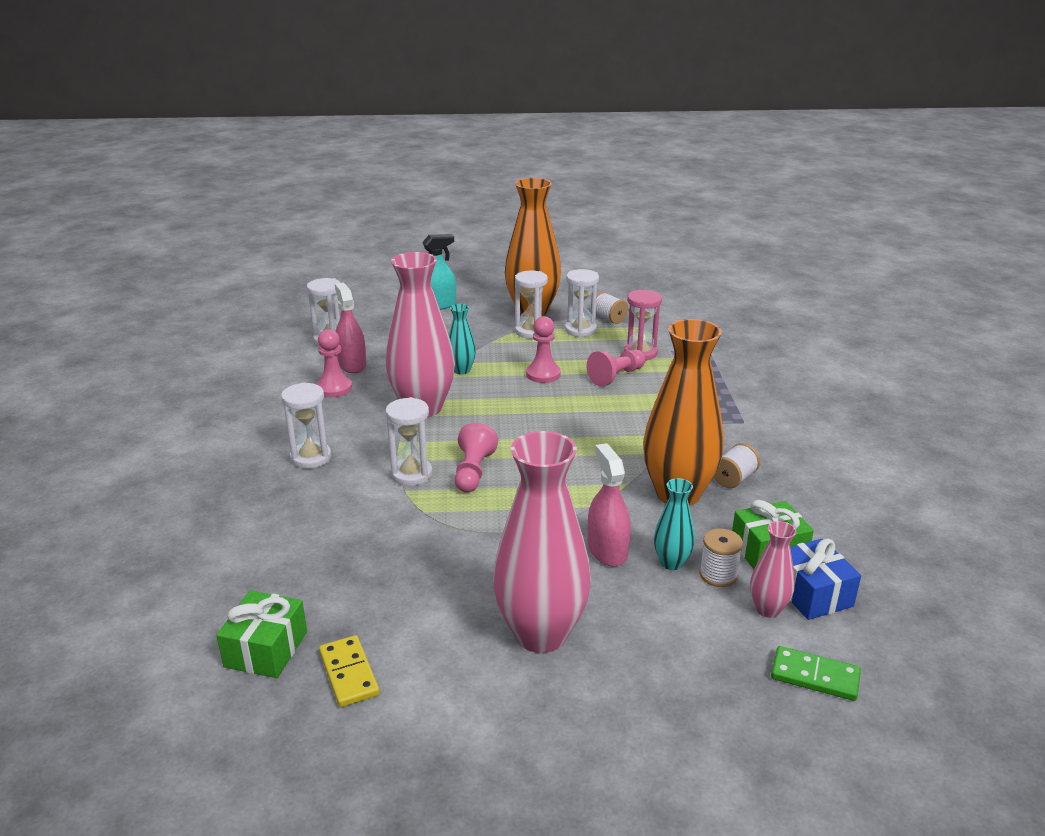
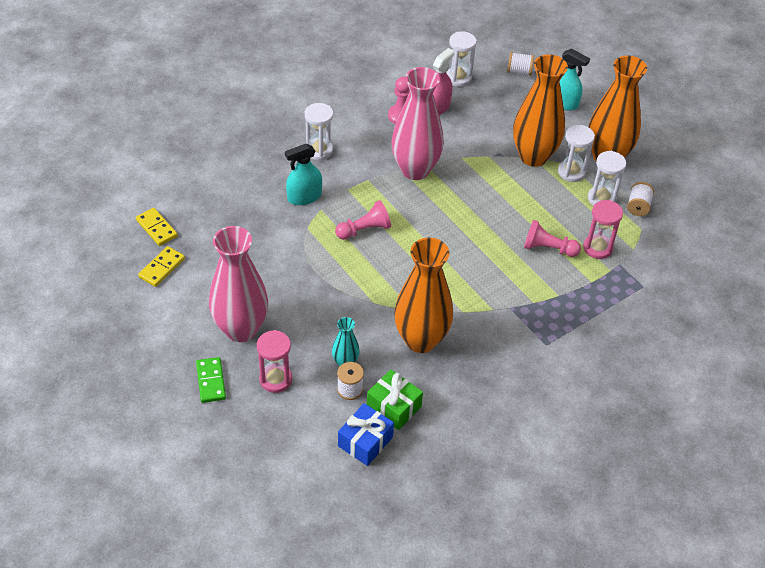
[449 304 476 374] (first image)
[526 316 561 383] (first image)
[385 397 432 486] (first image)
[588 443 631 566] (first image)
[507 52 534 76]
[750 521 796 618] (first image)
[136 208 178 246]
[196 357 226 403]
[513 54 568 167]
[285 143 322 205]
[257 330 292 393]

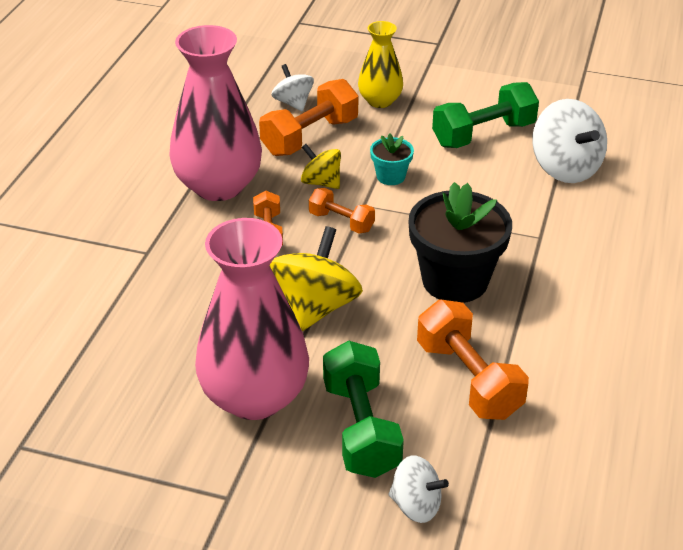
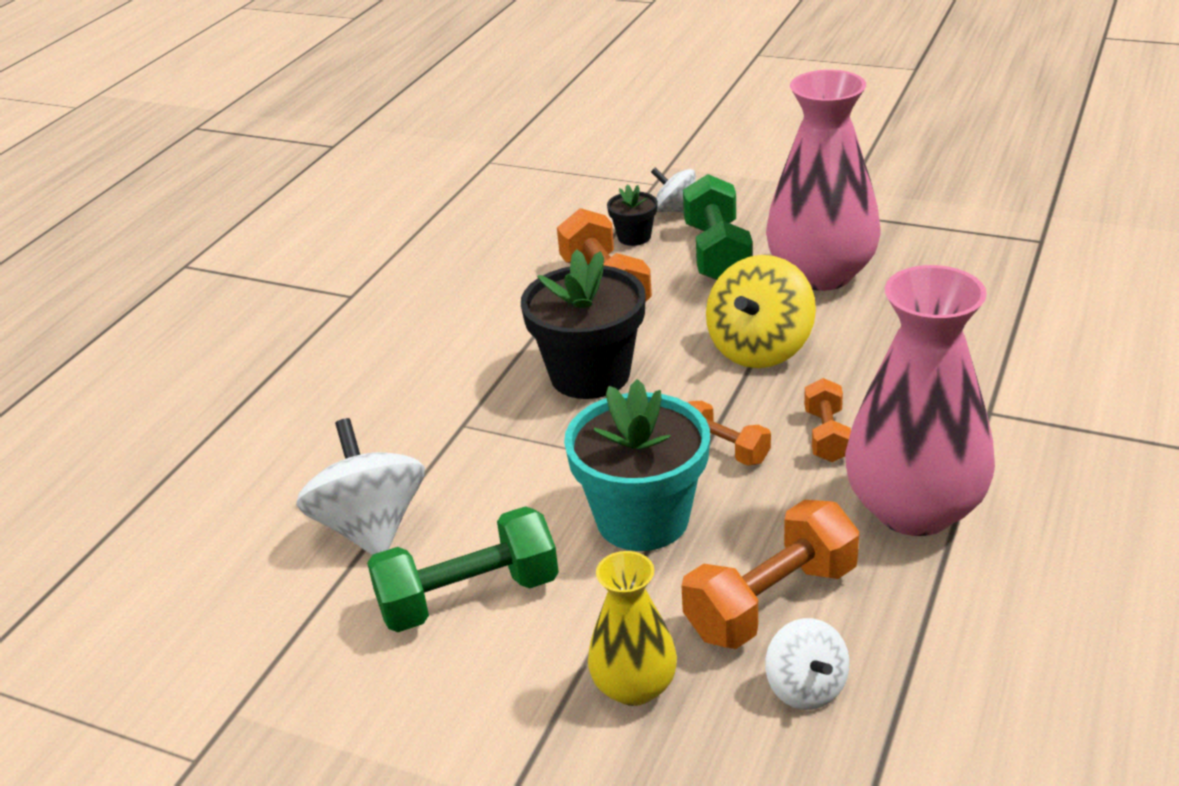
[564 379 710 551]
[301 144 341 189] (first image)
[607 185 658 246]

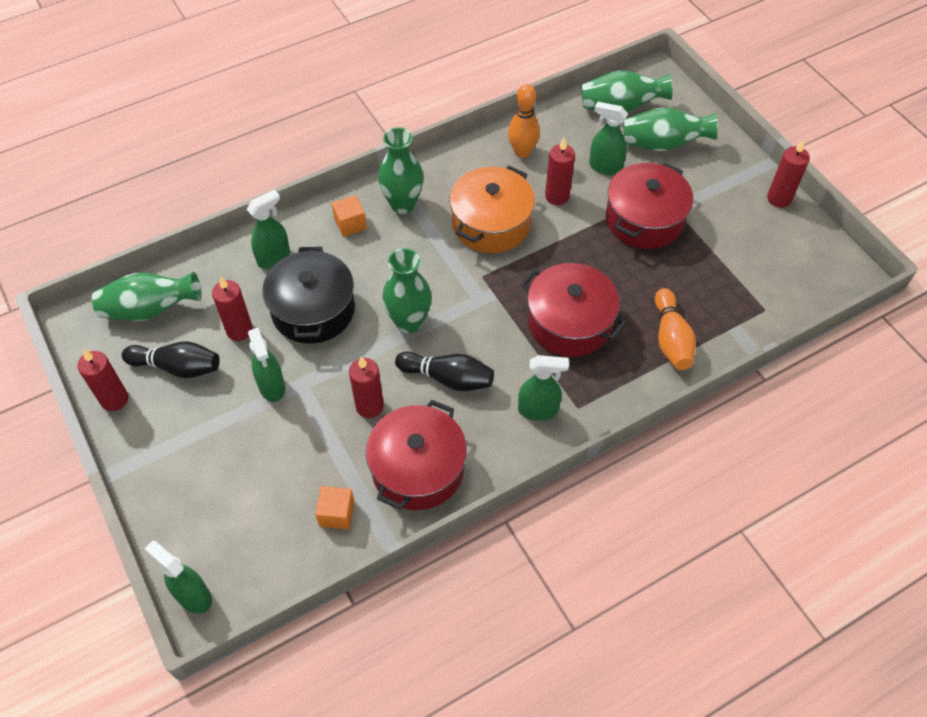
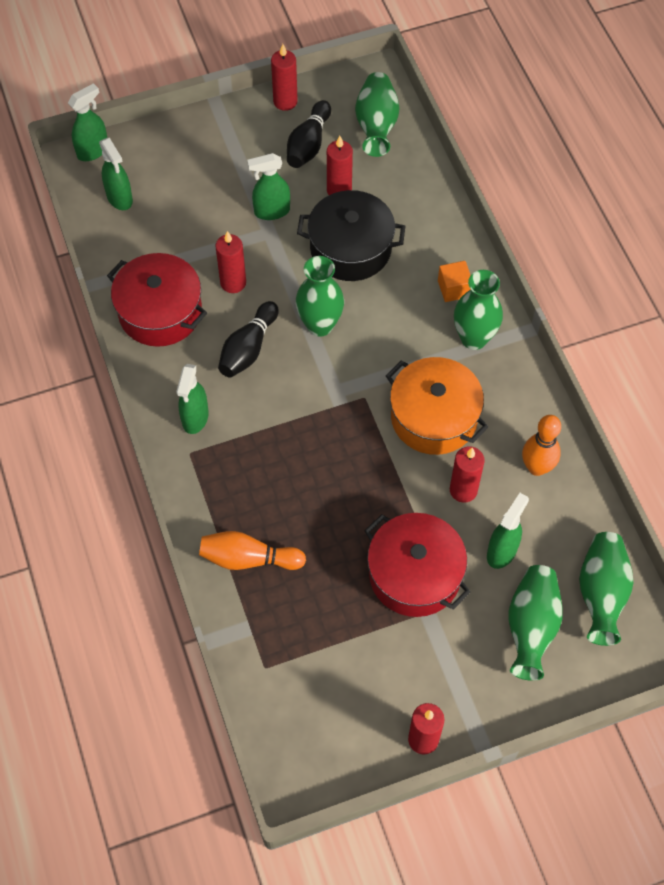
[99 138 133 210]
[520 263 627 357] (first image)
[315 486 355 530] (first image)

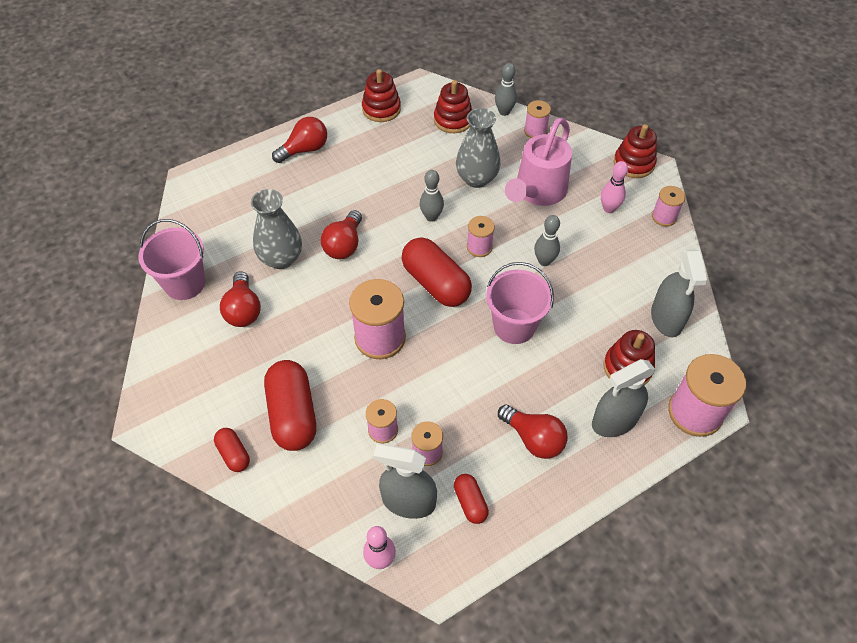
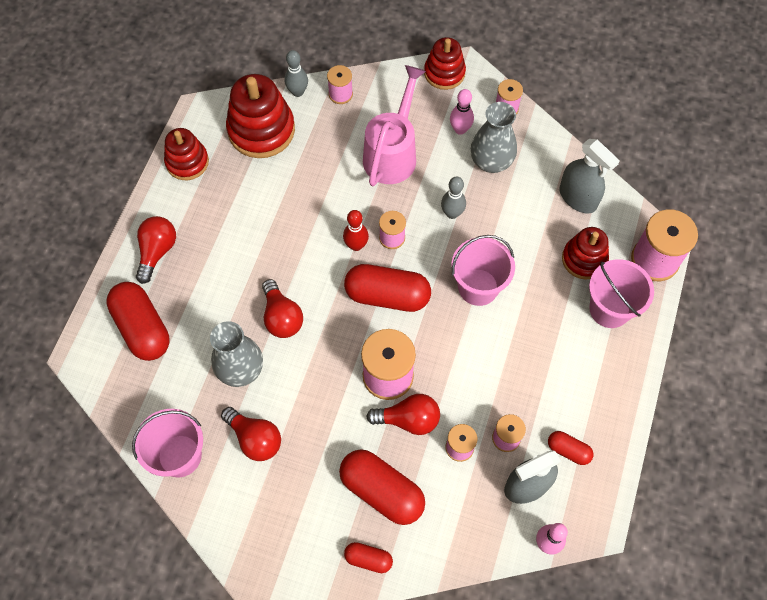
[226 74 295 158]
[471 102 517 173]
[363 65 426 186]
[419 170 444 222] (first image)
[589 259 654 328]
[366 394 440 435]
[343 210 369 251]
[106 282 169 361]

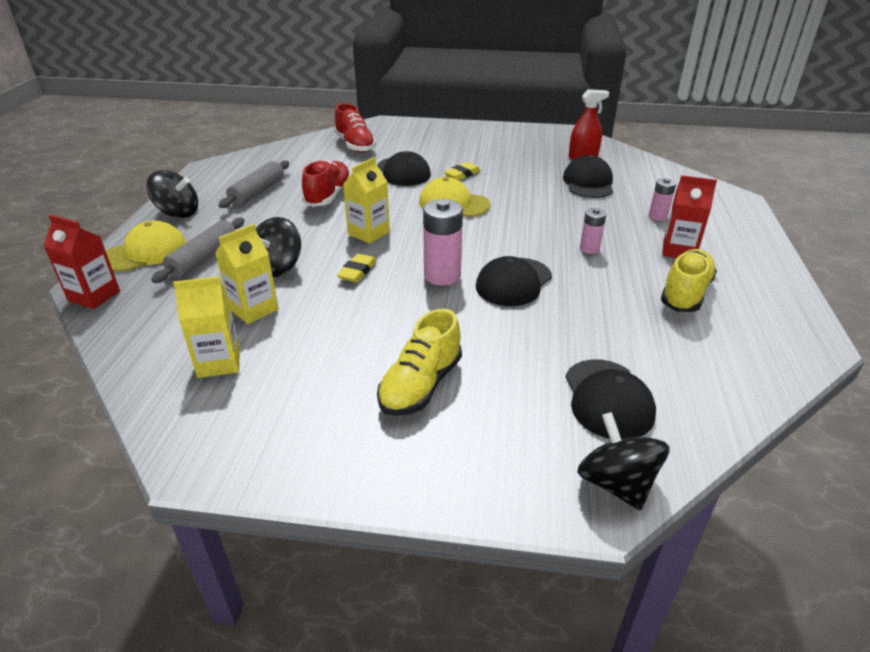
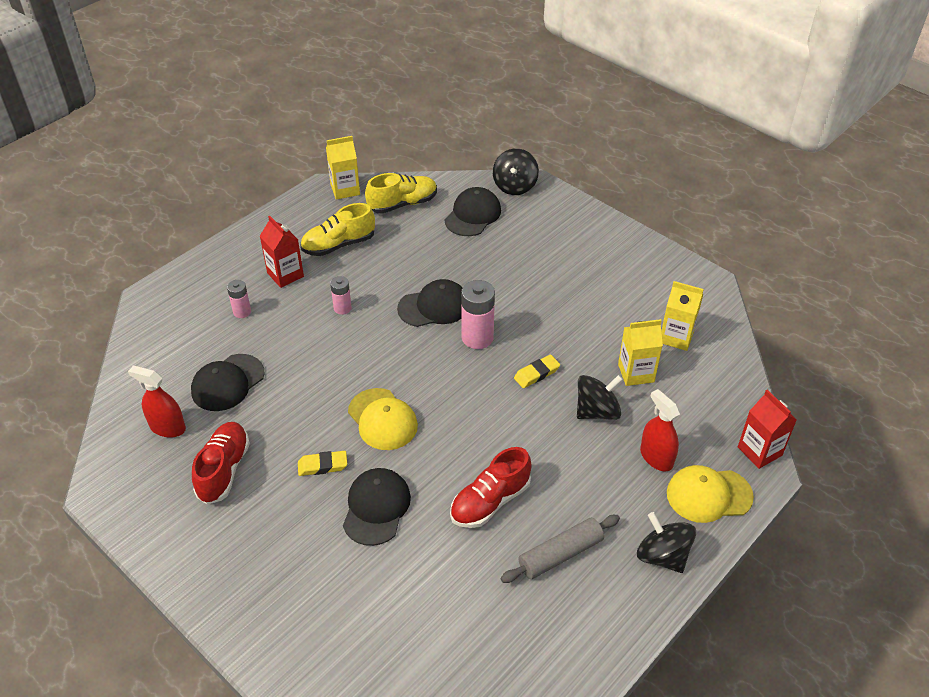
[192 422 250 504]
[326 136 360 200]
[640 389 680 471]
[365 173 437 214]

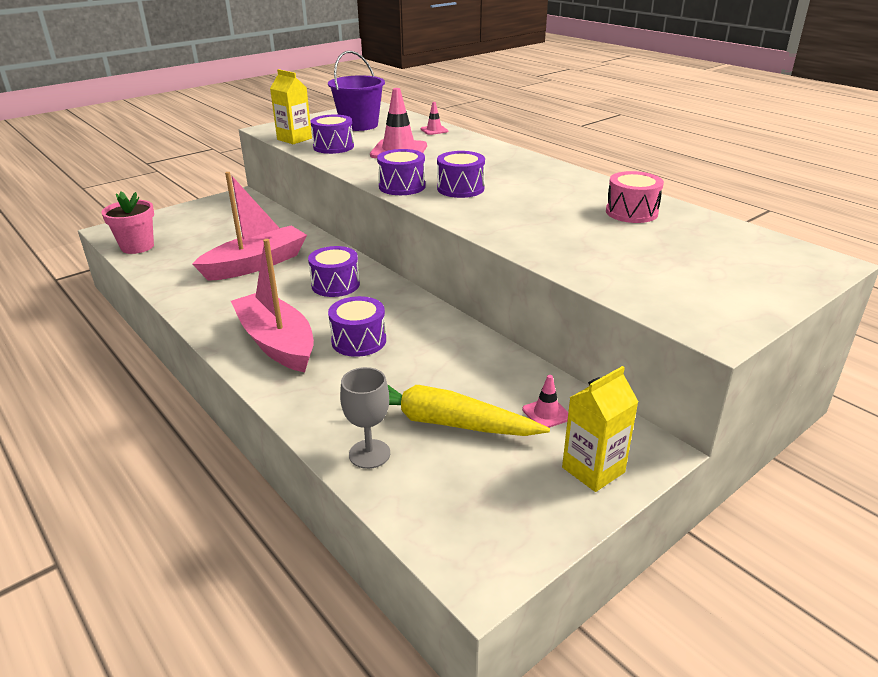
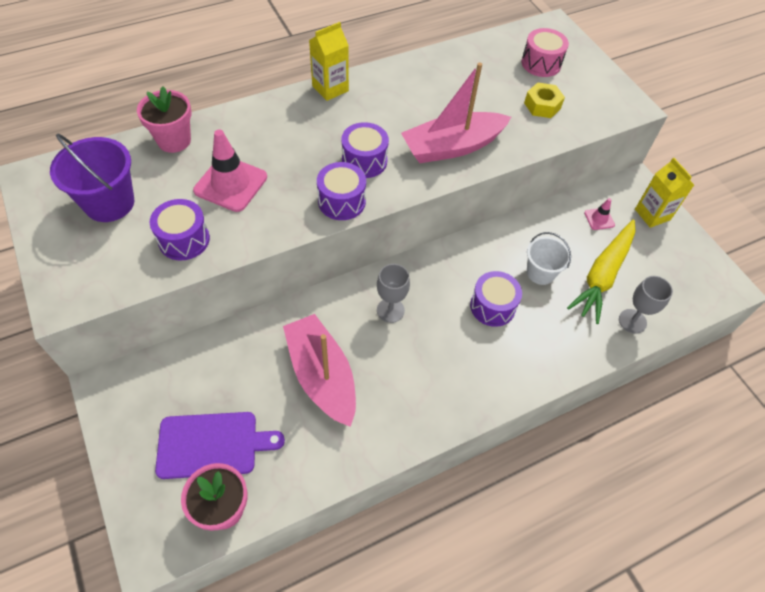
[309 22 349 101]
[137 86 192 153]
[522 28 569 77]
[401 63 511 163]
[377 264 410 323]
[524 82 565 118]
[527 232 571 285]
[155 412 285 479]

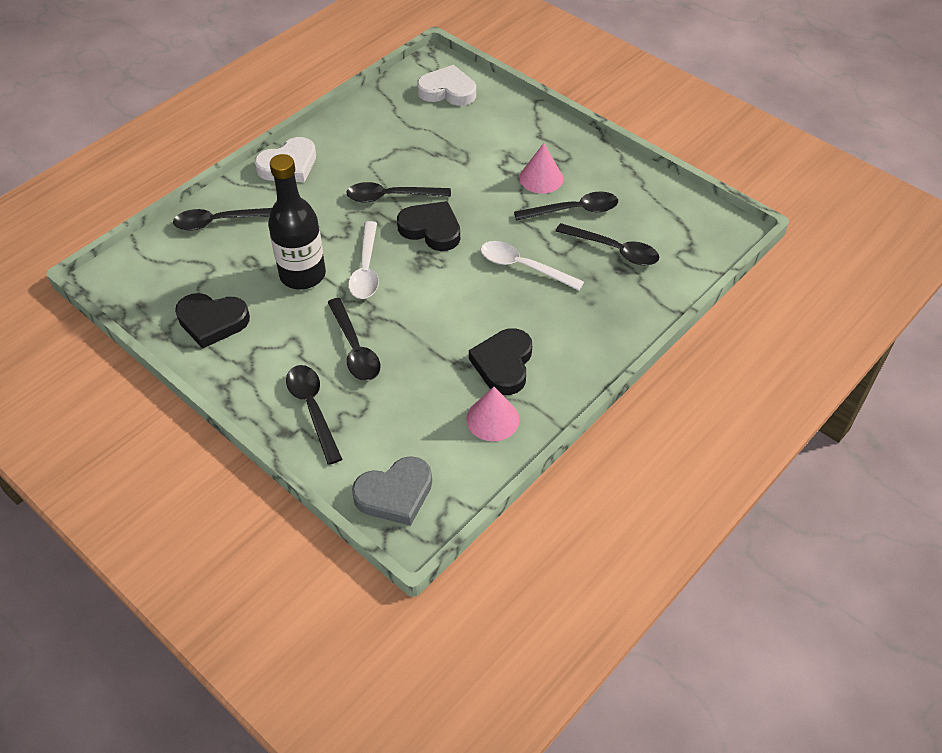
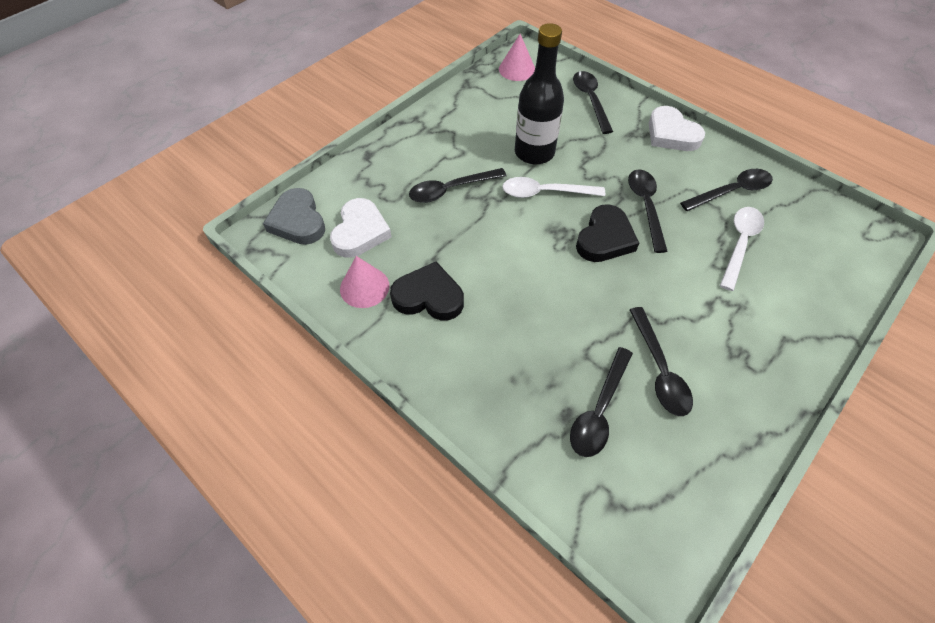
[330 198 392 258]
[499 34 535 81]
[720 207 764 291]
[175 293 250 349] (first image)
[680 169 773 211]

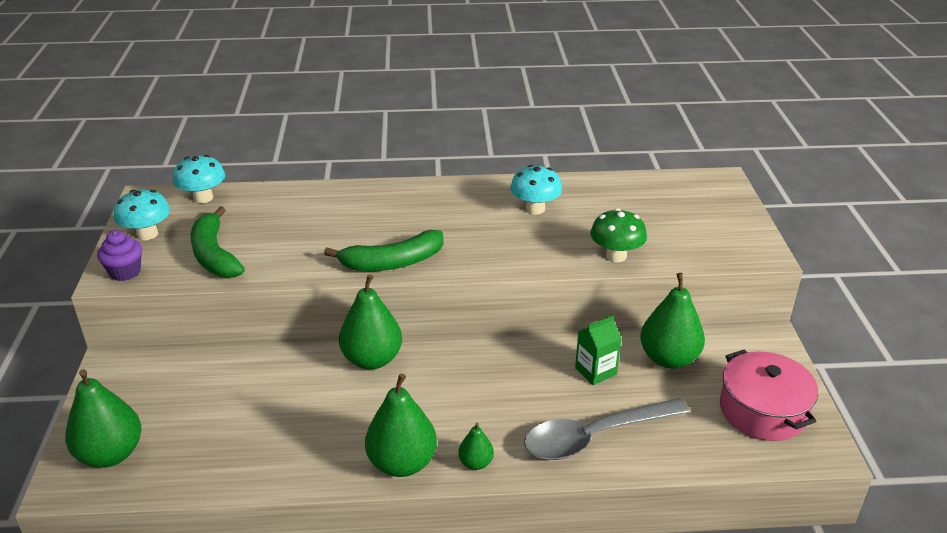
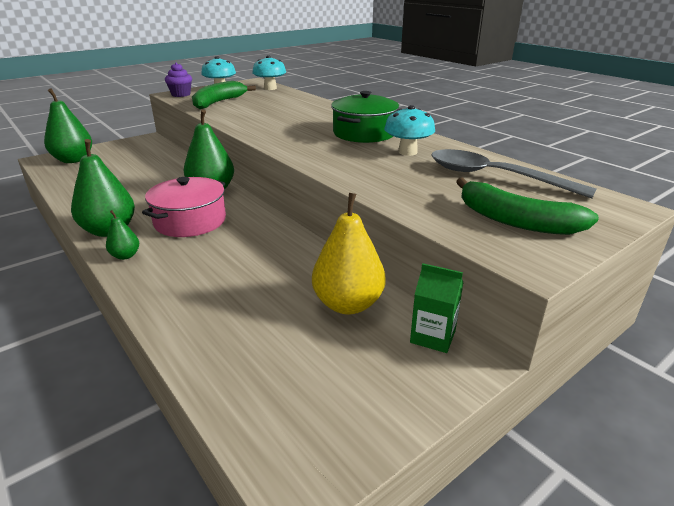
[590 208 647 262] (first image)
[456 177 599 235]
[312 193 385 315]
[410 263 463 353]
[142 177 226 237]
[431 149 596 198]
[331 91 399 143]

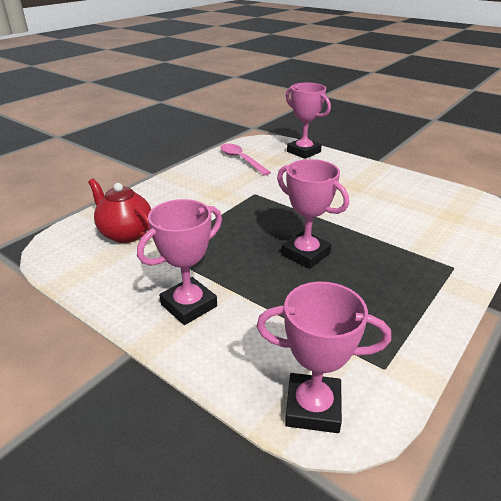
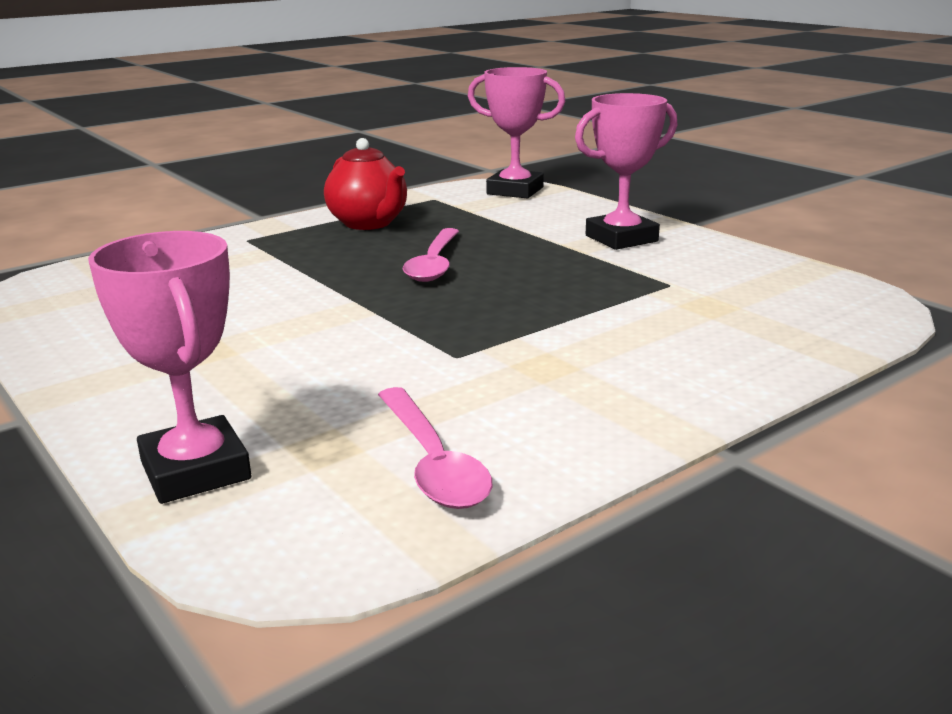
[403 228 459 282]
[324 138 407 230]

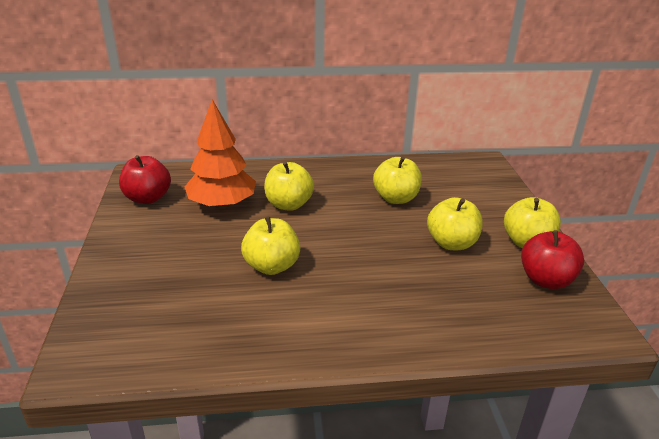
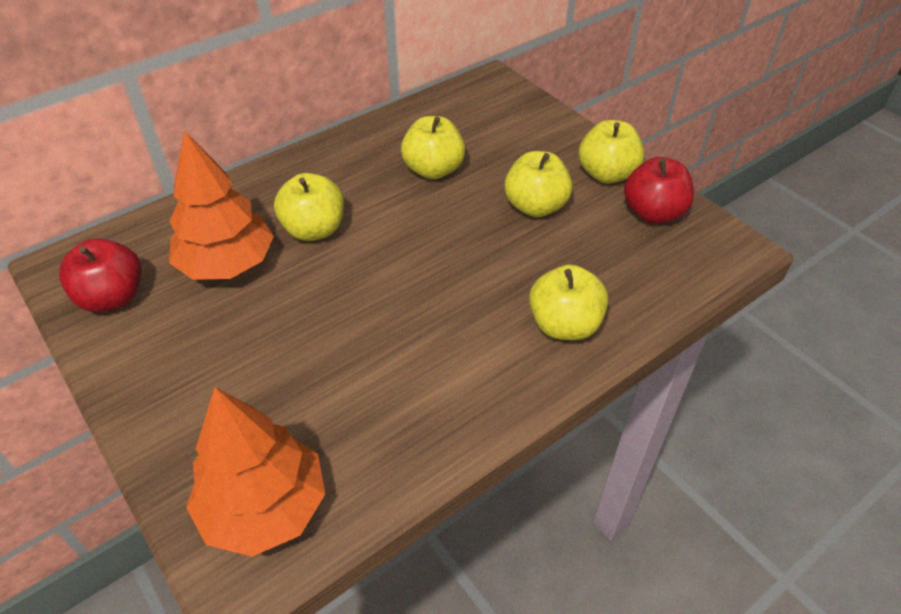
[529 264 608 340]
[186 387 325 557]

